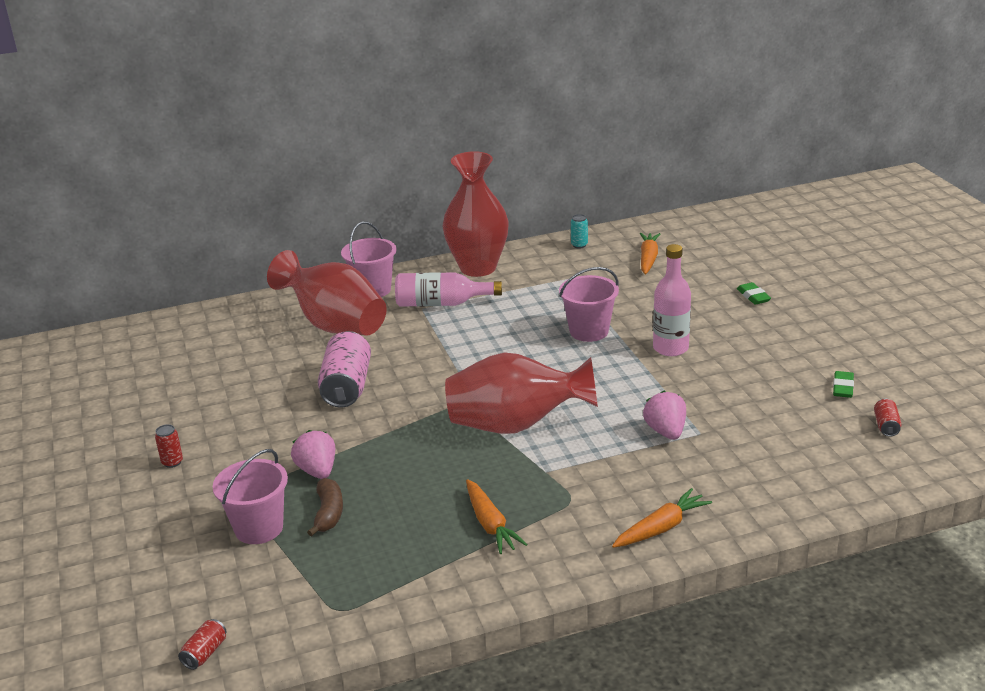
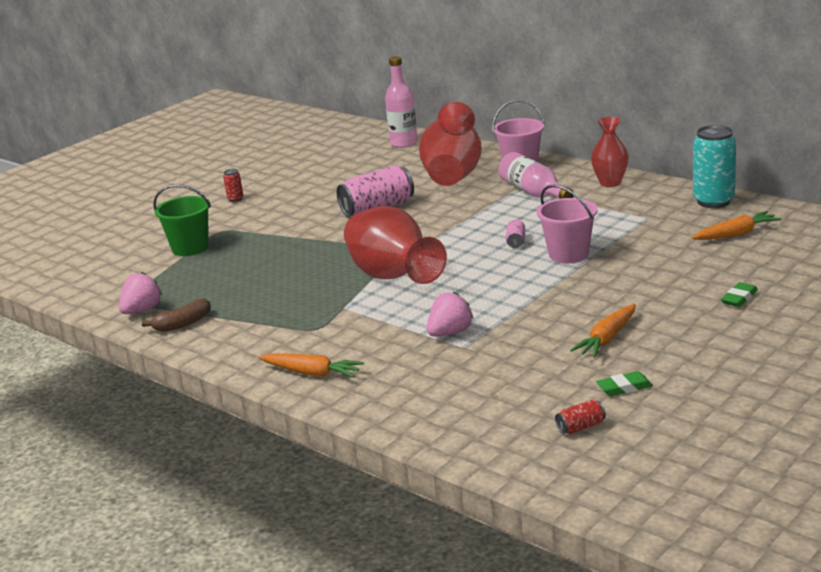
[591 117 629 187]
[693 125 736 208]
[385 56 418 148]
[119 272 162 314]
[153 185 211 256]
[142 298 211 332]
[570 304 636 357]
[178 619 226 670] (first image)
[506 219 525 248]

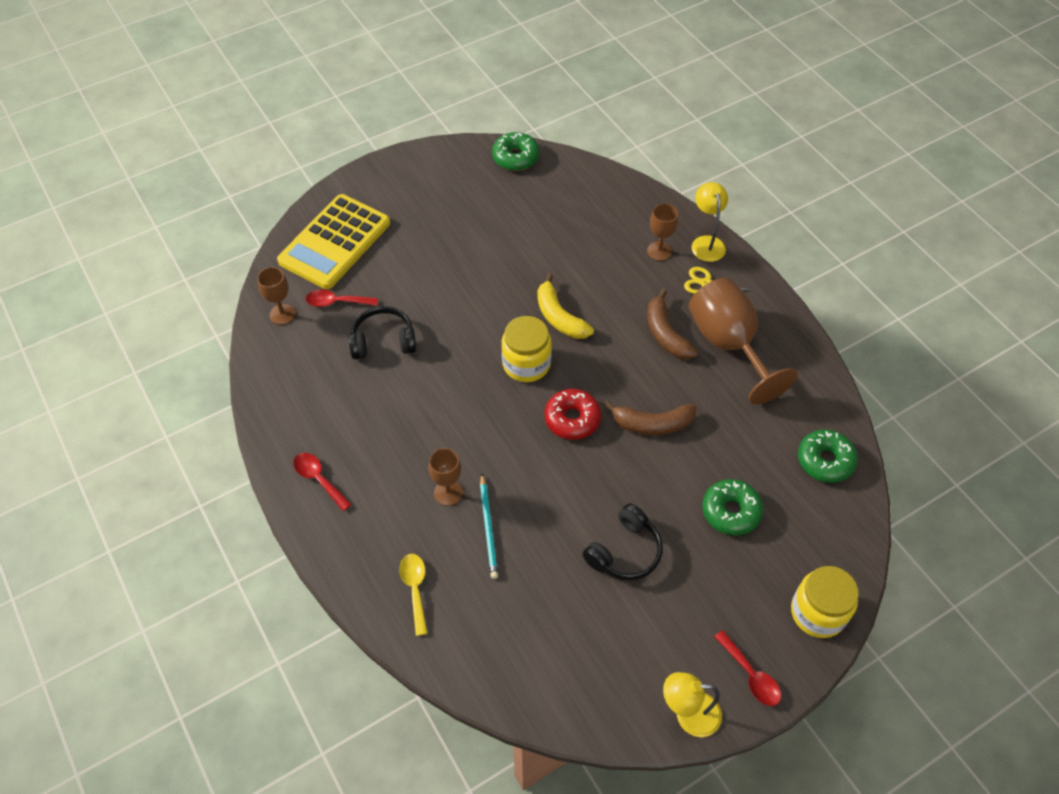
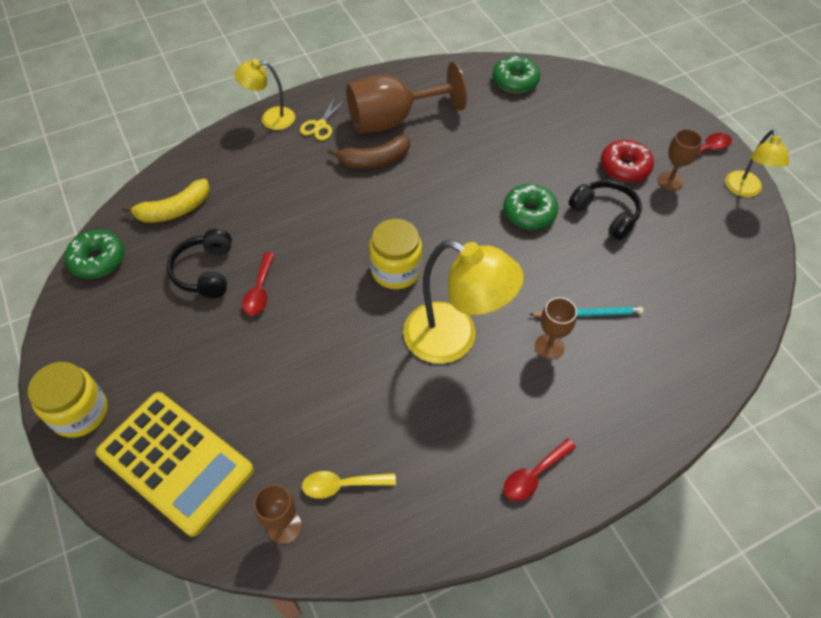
[658 129 703 191]
[122 179 210 223]
[242 252 275 316]
[167 229 232 298]
[601 140 654 182]
[604 400 696 435] (first image)
[503 184 558 230]
[302 471 396 499]
[28 362 108 438]
[403 240 524 364]

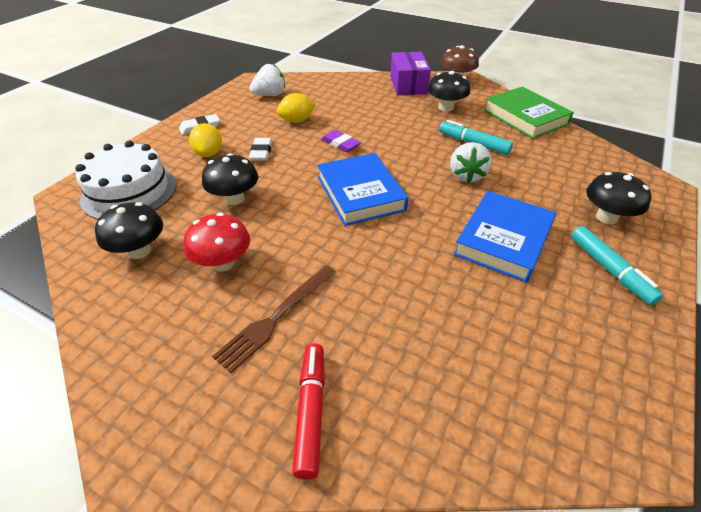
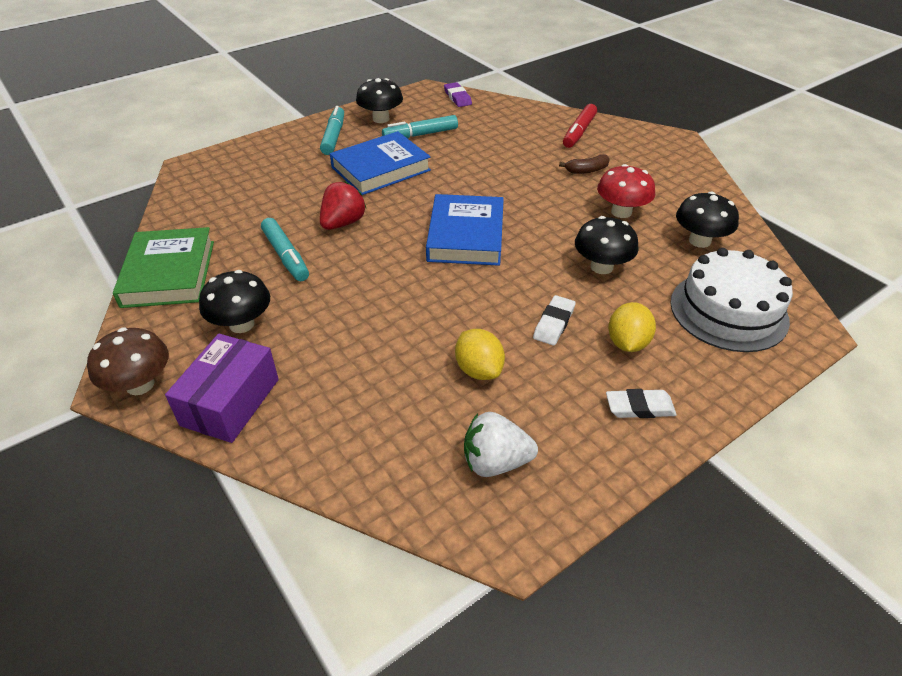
[455 329 505 380]
[444 82 472 107]
[320 181 366 230]
[356 78 403 123]
[559 154 610 174]
[382 115 458 138]

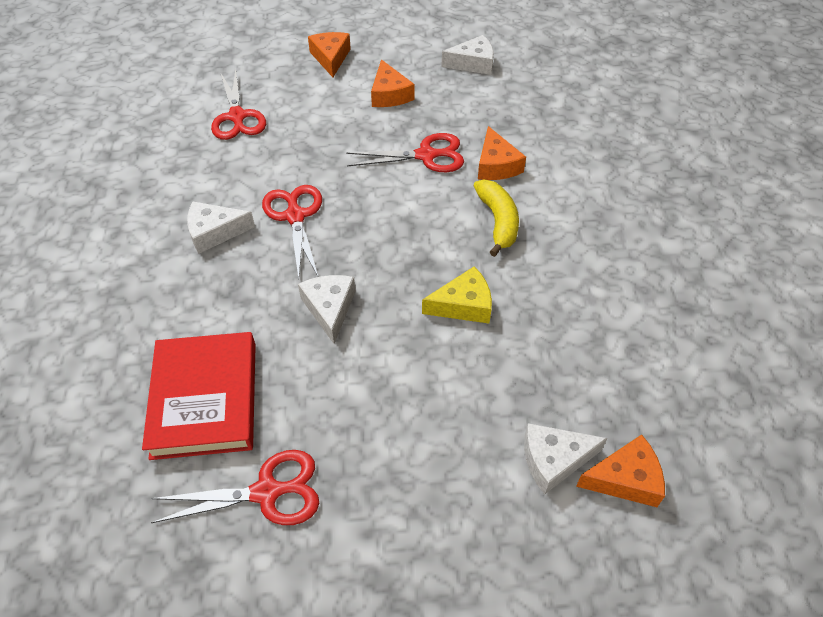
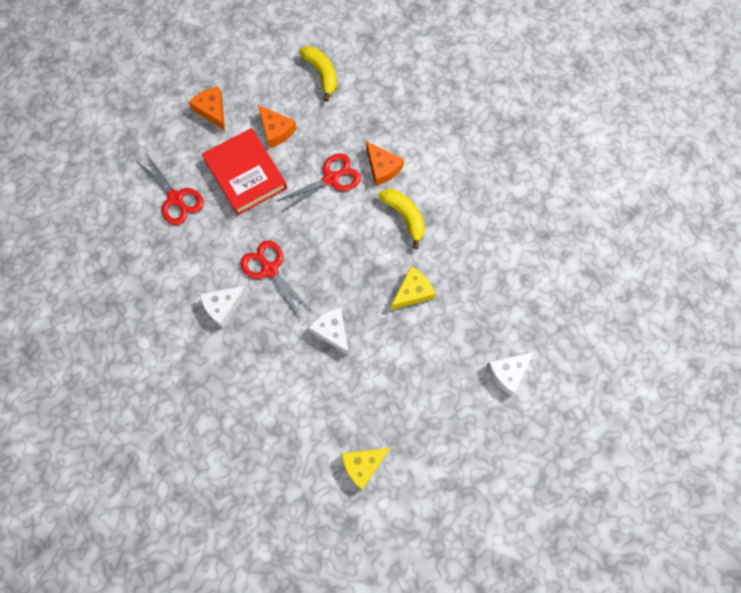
[299 46 337 102]
[202 128 287 215]
[576 435 665 507] (first image)
[341 448 390 490]

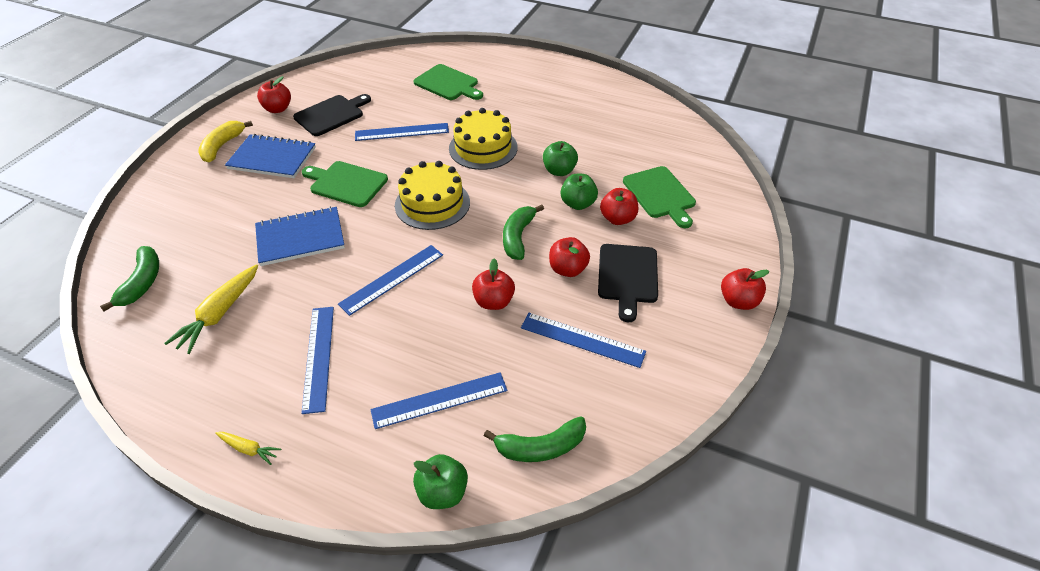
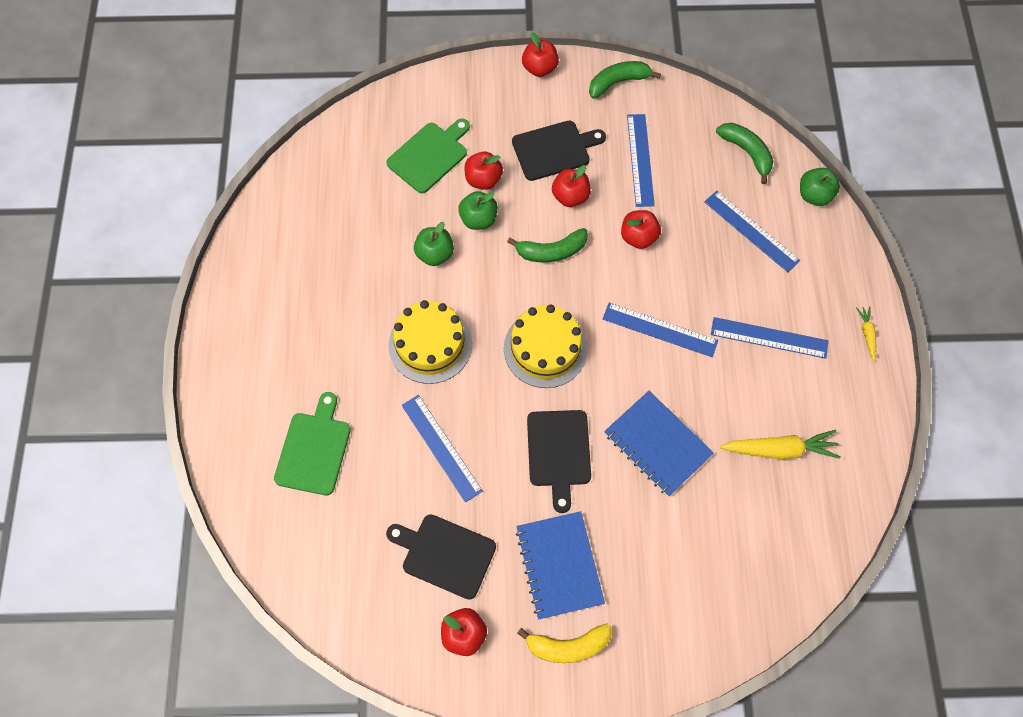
[527 410 591 513]
[589 61 661 99]
[711 317 828 359]

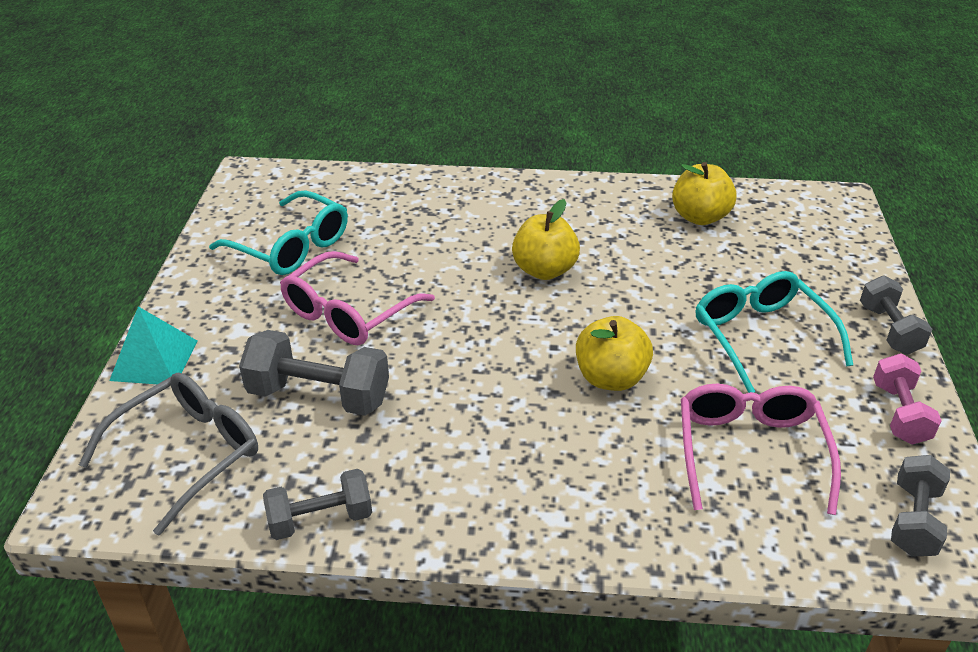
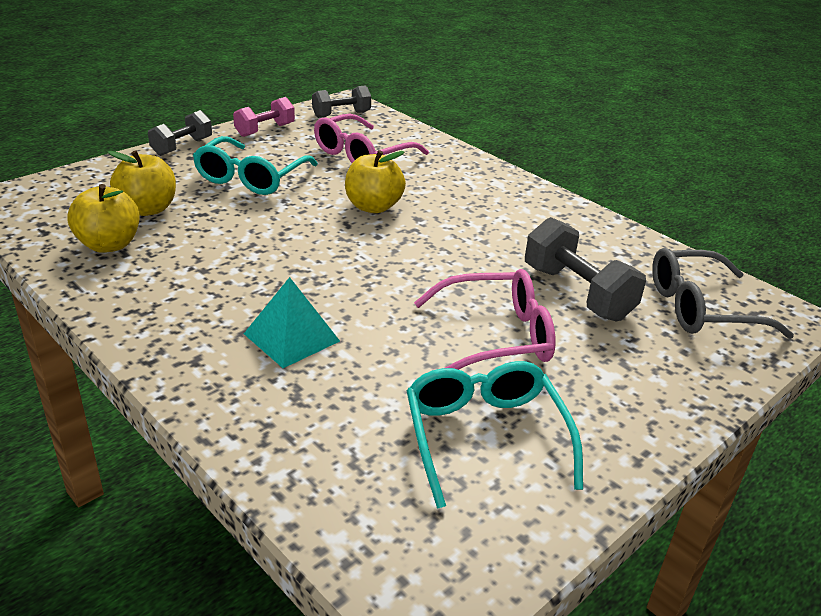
[108 150 176 216]
[244 277 340 368]
[263 469 372 540] (first image)

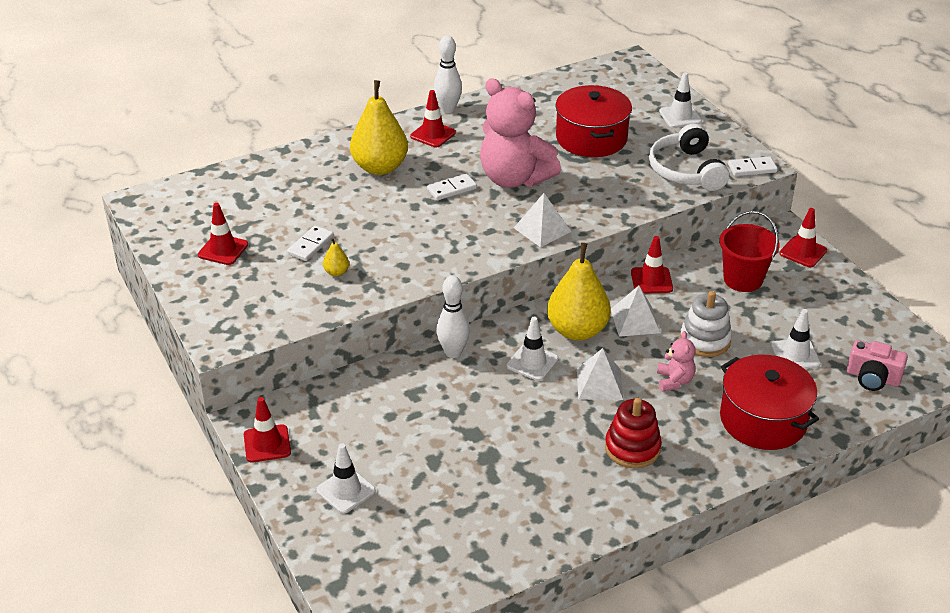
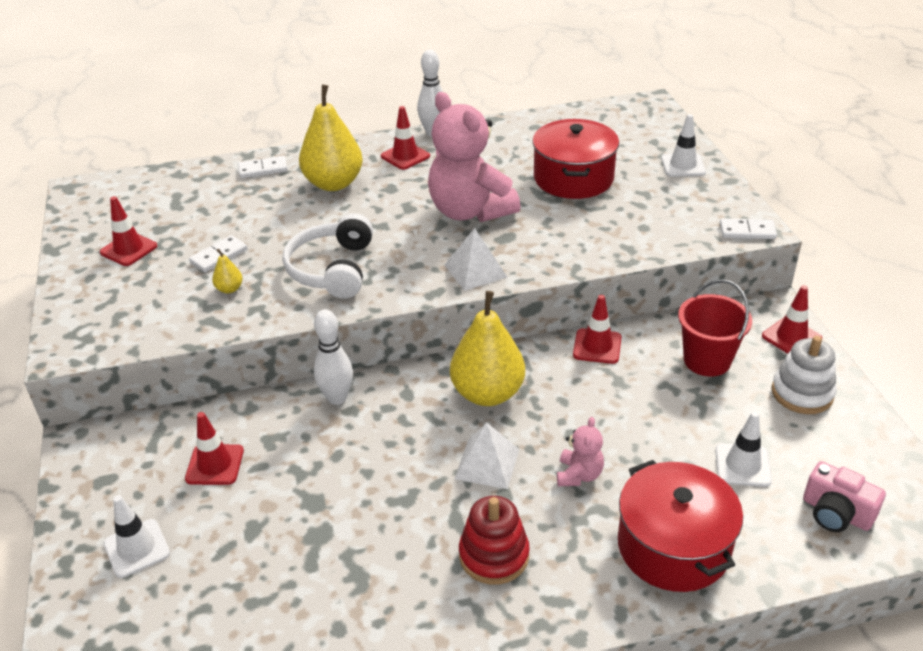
[283 213 373 299]
[238 156 288 178]
[611 286 660 337] (first image)
[772 336 837 414]
[507 317 559 381] (first image)
[185 412 244 485]

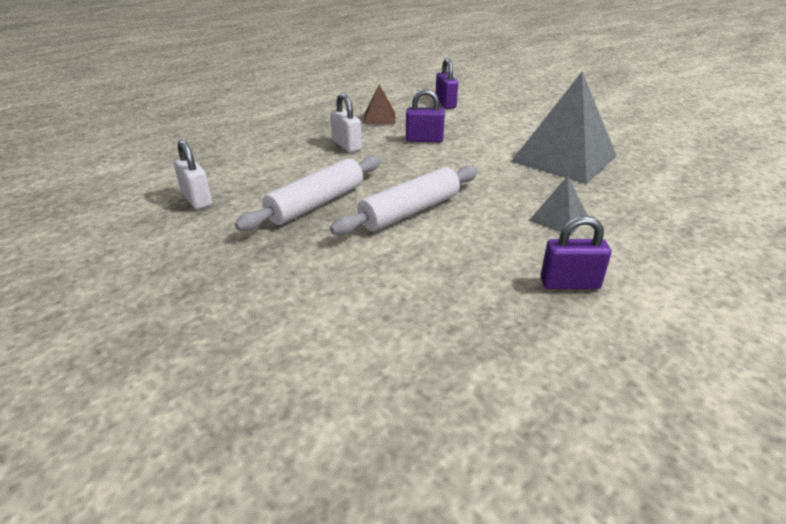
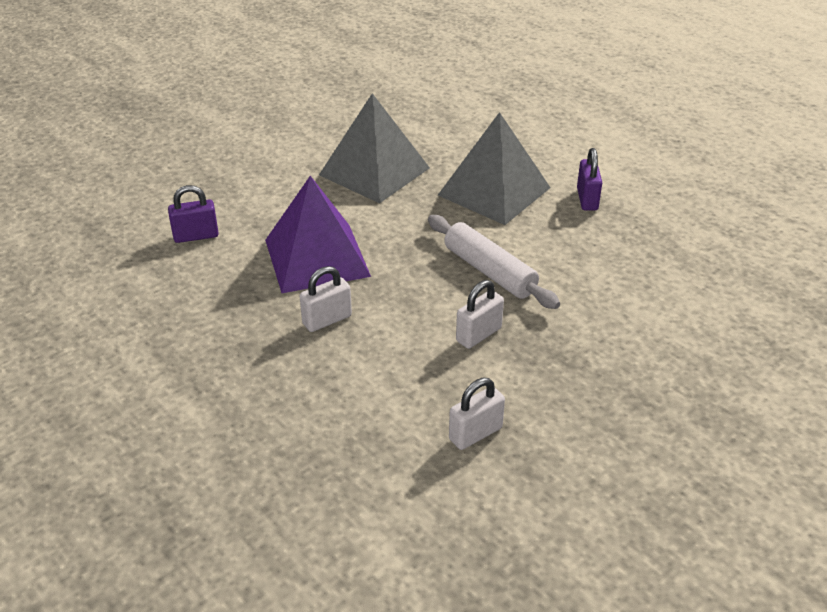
[364 84 395 124] (first image)
[265 176 371 293]
[456 280 504 349]
[438 112 551 225]

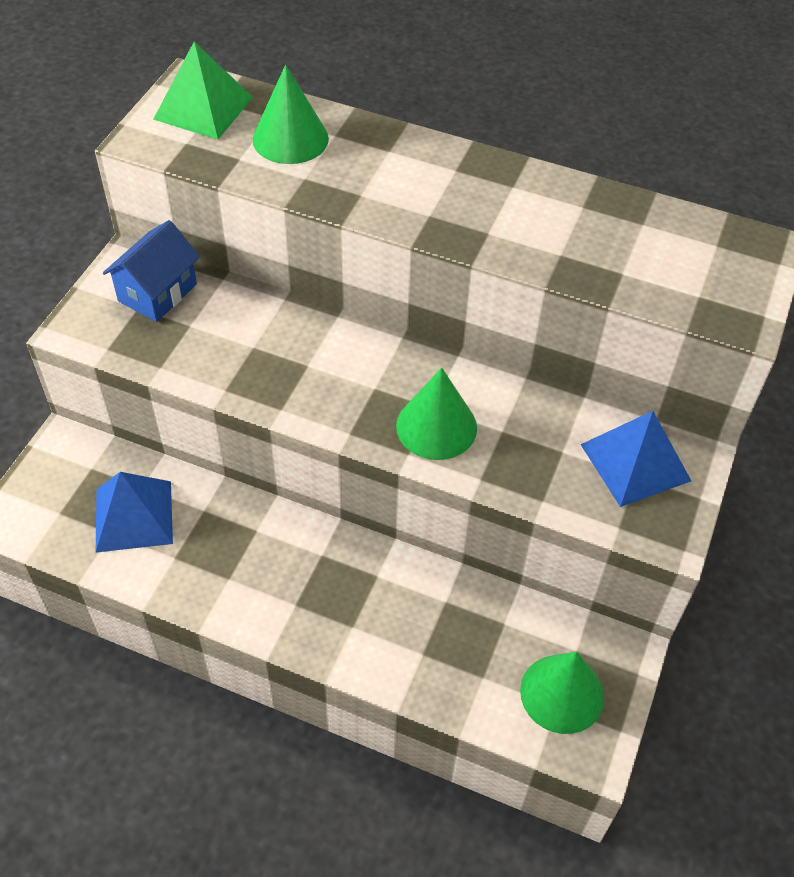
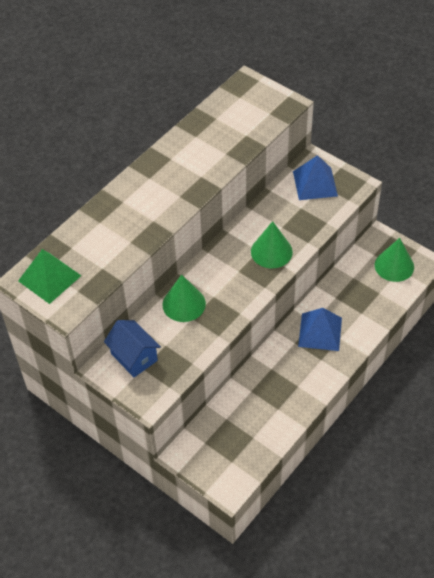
[163 274 206 322]
[298 308 342 351]

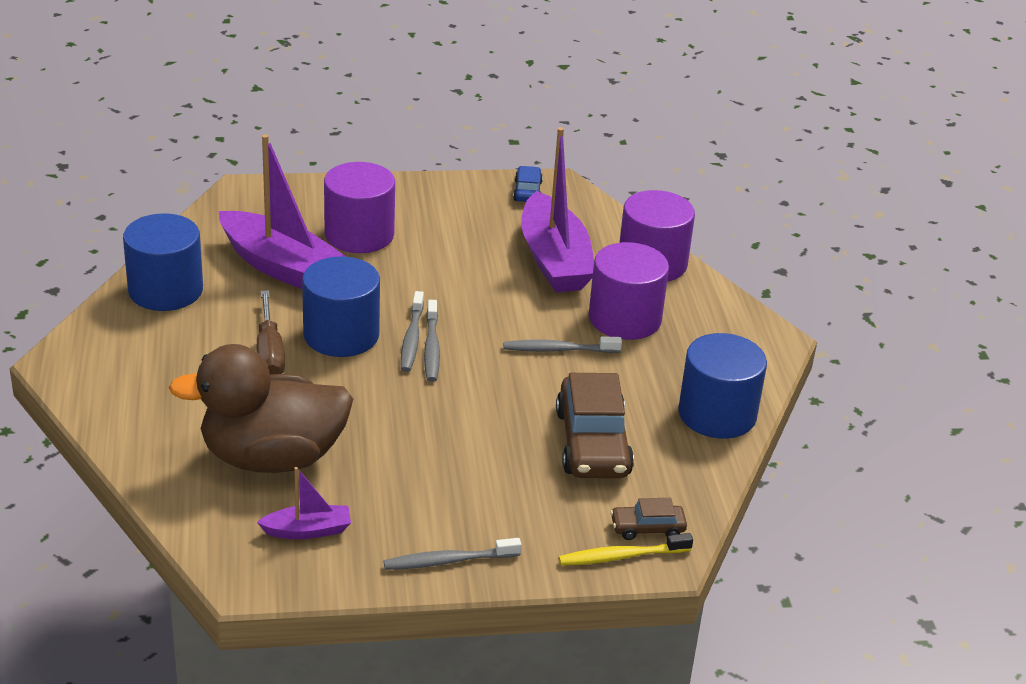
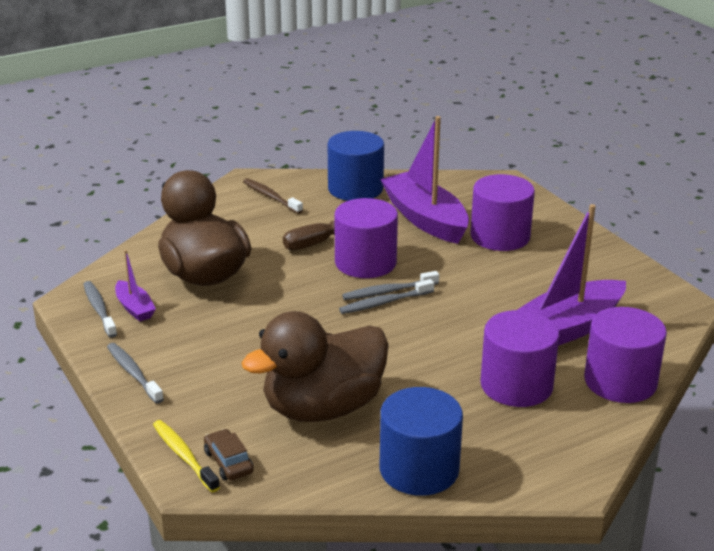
[380 116 469 244]
[513 166 543 202] (first image)
[335 198 398 278]
[83 281 117 338]
[241 311 389 422]
[243 178 303 214]

